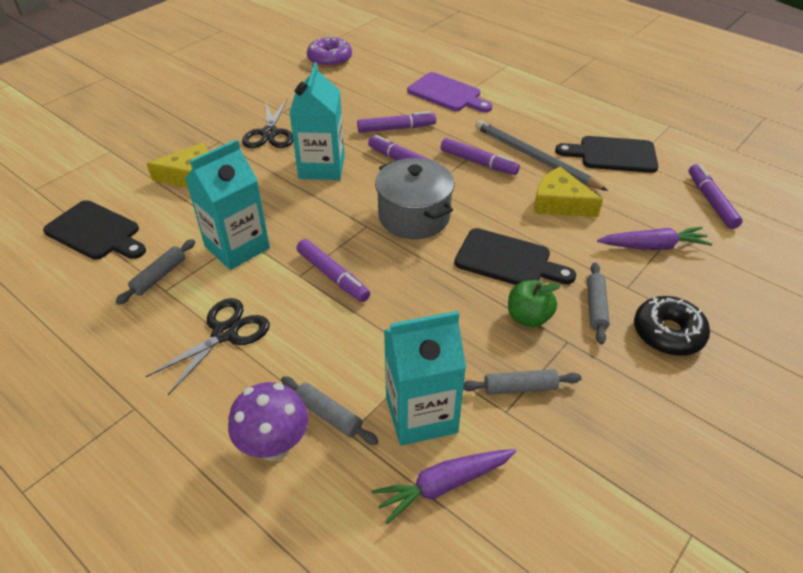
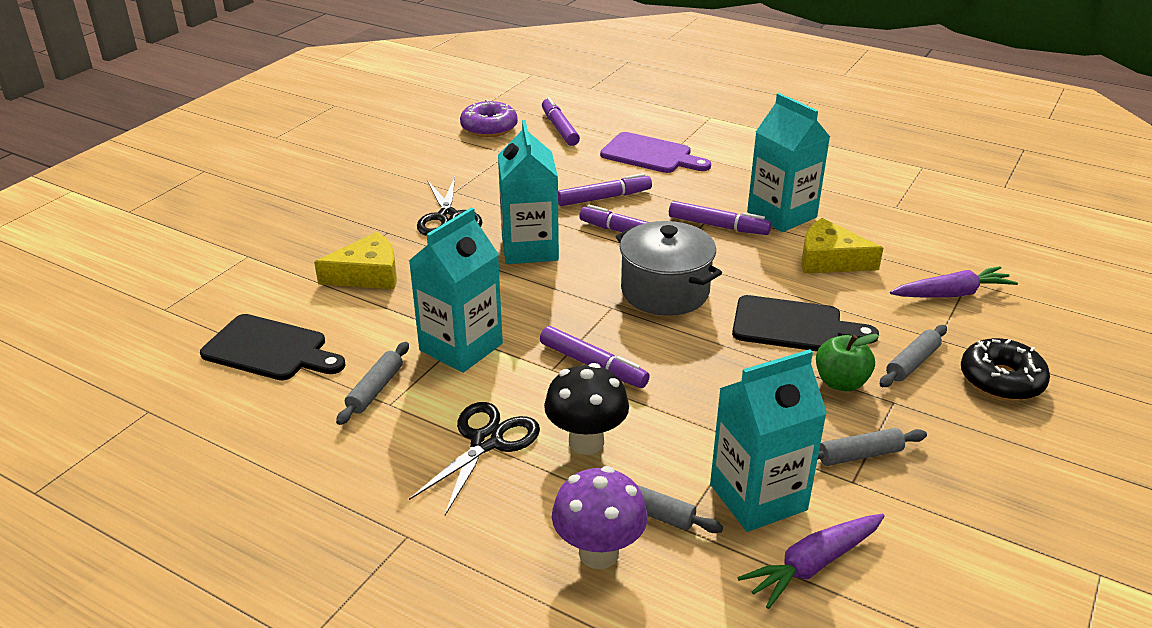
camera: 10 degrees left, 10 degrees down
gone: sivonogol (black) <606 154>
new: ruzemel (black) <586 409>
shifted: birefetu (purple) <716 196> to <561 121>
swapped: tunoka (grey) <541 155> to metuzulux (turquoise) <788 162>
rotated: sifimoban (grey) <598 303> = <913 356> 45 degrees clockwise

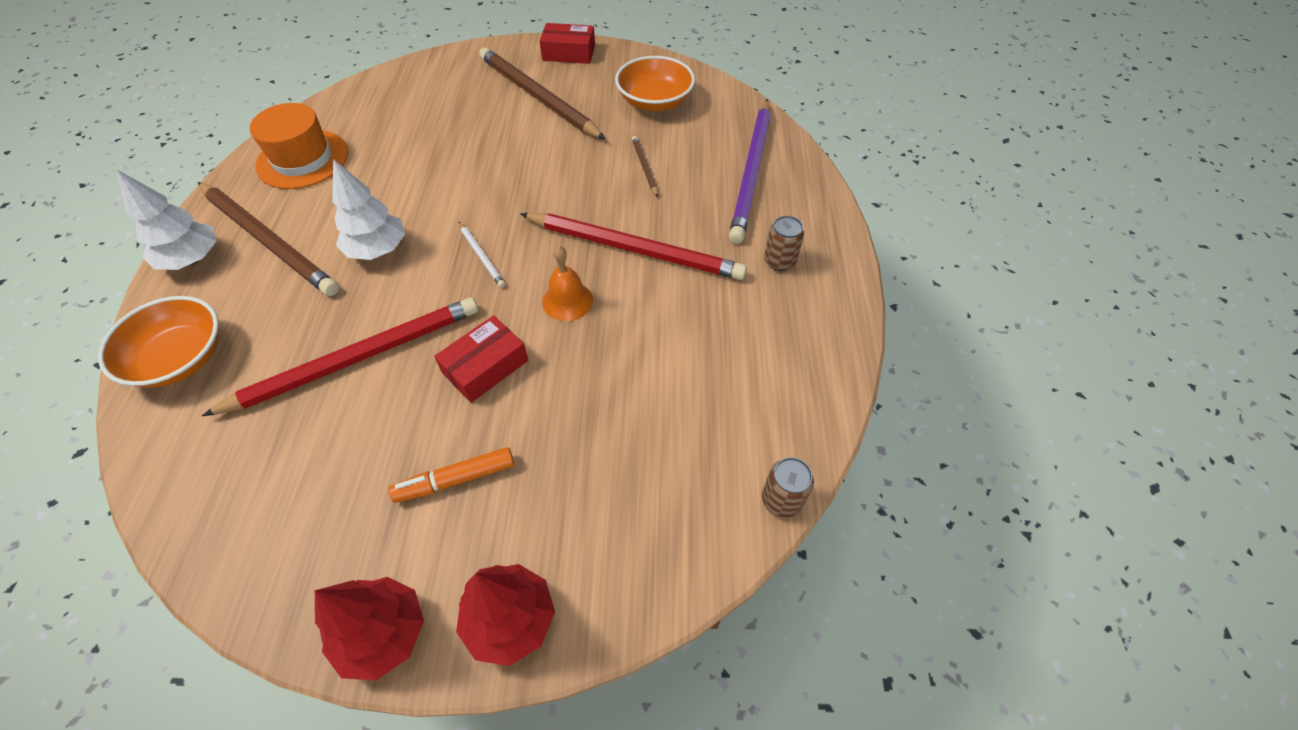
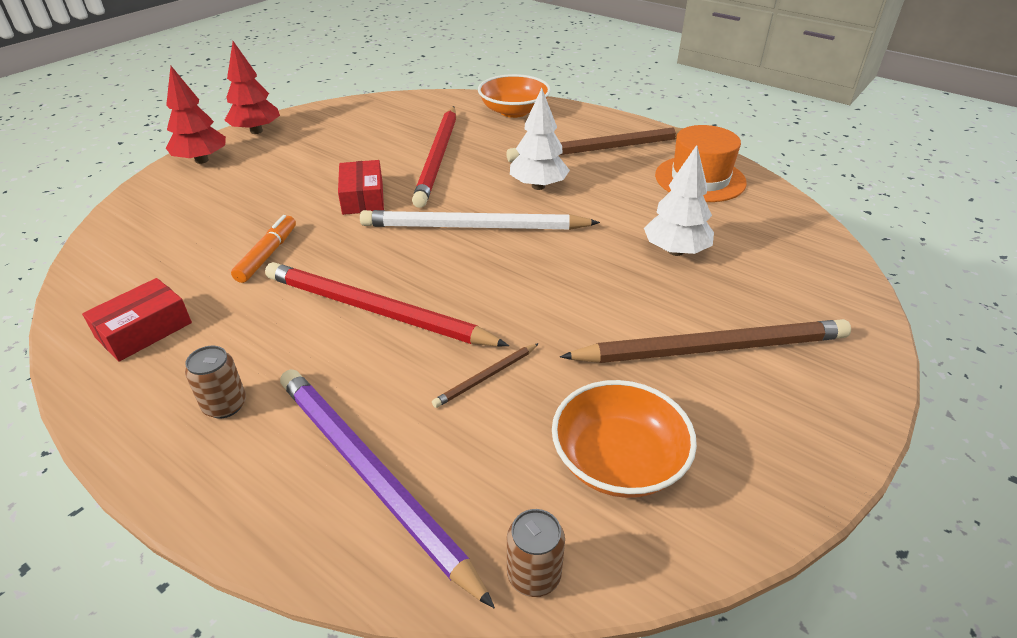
camera: 125 degrees right, 15 degrees down
gone: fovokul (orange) <567 283>
shifted: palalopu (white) <166 219> to <679 200>; birefetu (orange) <451 475> to <263 249>; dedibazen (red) <567 43> to <137 319>; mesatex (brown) <788 487> to <536 553>
rotated: tunoka (red) <633 246> = <387 304> 60 degrees clockwise; tunoka (brown) <645 166> = <485 375> 120 degrees clockwise
scaled: tunoka (white) <482 255> = <480 220> x2.32

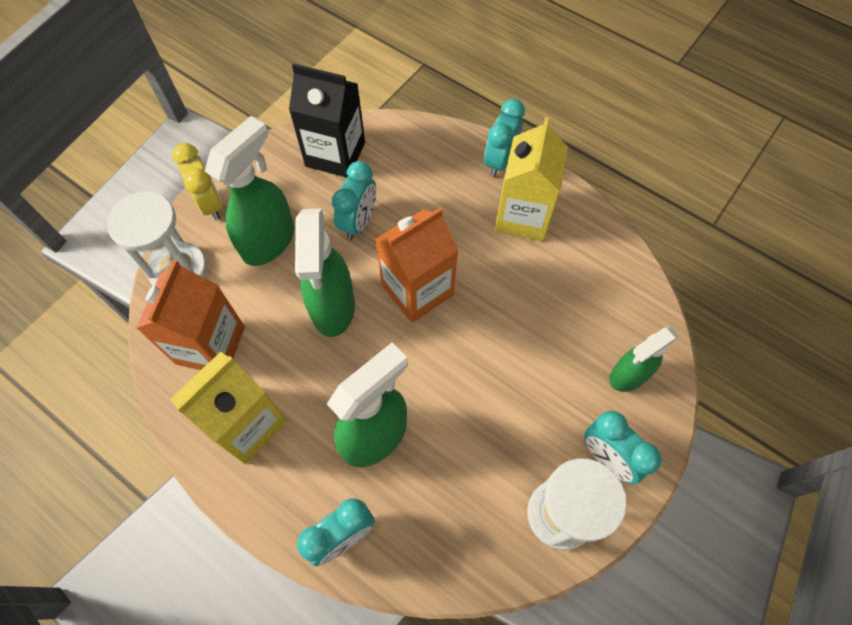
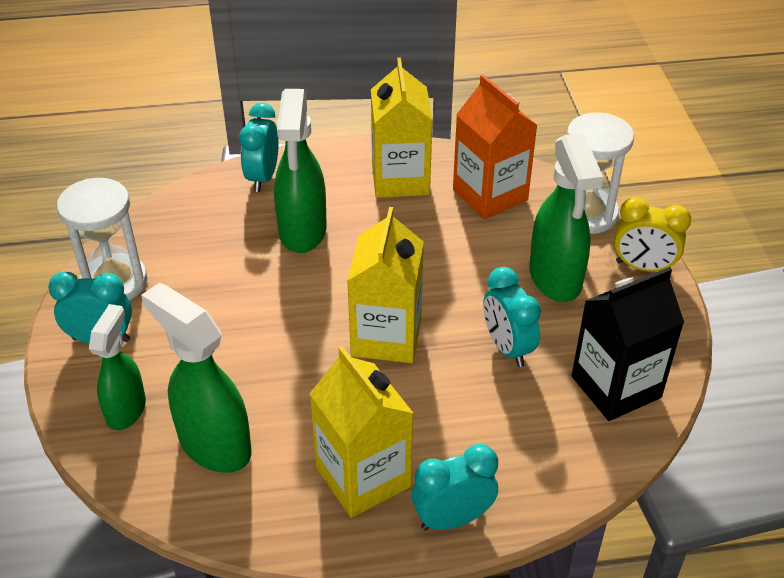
camera: 135 degrees right, 20 degrees down
shifted: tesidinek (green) <325 272> to <196 378>
repainted: metuzulux (orange) <417 265> to metuzulux (yellow) <385 285>
rotated: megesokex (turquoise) <504 138> = <455 487> 90 degrees counterclockwise

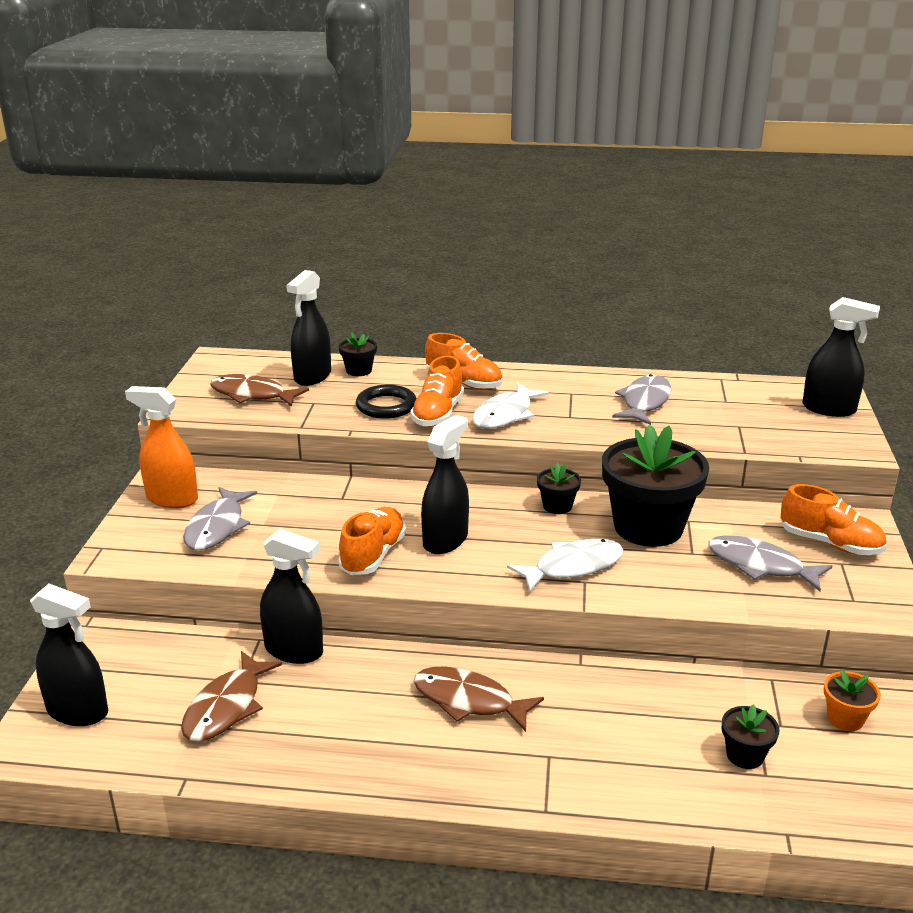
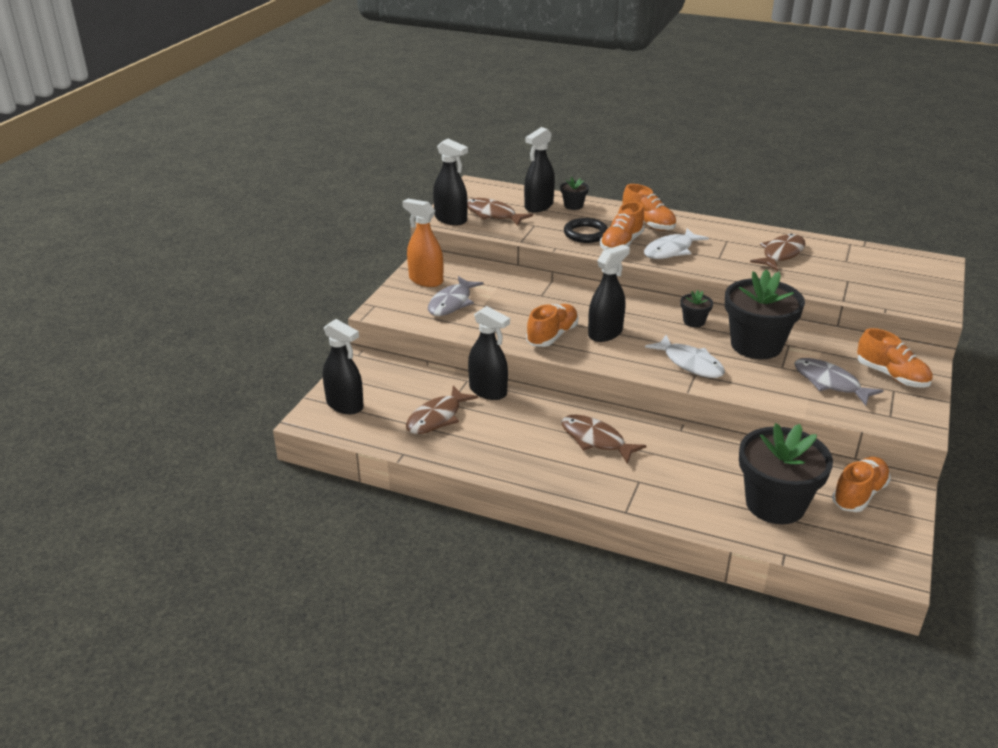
camera: 15 degrees right, 5 degrees up
shifted: tesidinek (black) <841 357> to <450 182>
swapped: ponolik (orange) <852 700> to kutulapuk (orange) <861 484>
repainted: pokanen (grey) <641 399> to pokanen (brown) <777 252>
rotated: pokanen (white) <565 565> = <685 356> 60 degrees clockwise
scaled: ponolik (black) <750 736> = <786 473> x2.28

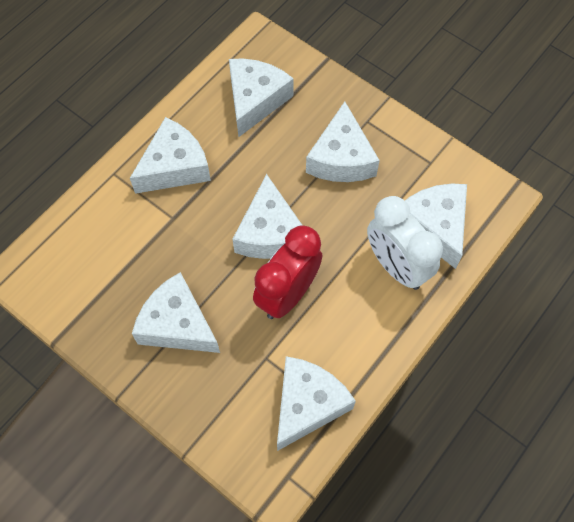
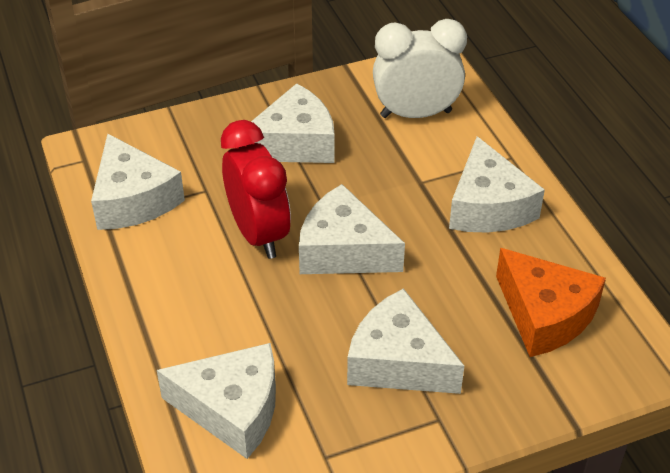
camera: 120 degrees right, 20 degrees down
shifted: megesokex (white) <405 243> to <420 68>
repainted: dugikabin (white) <261 98> to dugikabin (orange) <551 302>

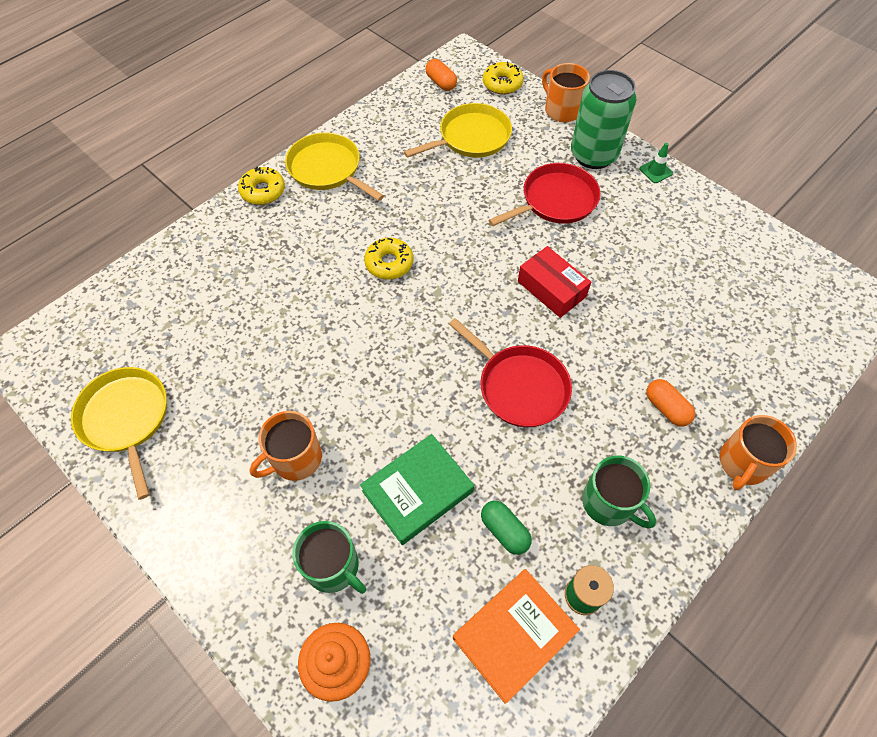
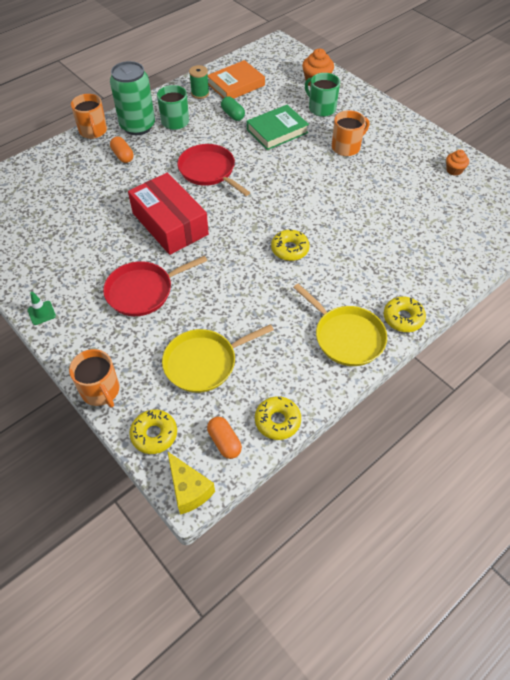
camera: 175 degrees left, 5 degrees down
new: dugikabin (yellow) <191 483>; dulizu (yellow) <278 418>
shifted: mesatex (green) <603 119> to <132 98>
swapped: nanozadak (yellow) <119 433> to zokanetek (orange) <457 163>
rotated: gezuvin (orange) <758 452> = <89 116> 120 degrees clockwise
scaled: dedibazen (red) <554 282> = <168 214> x1.61

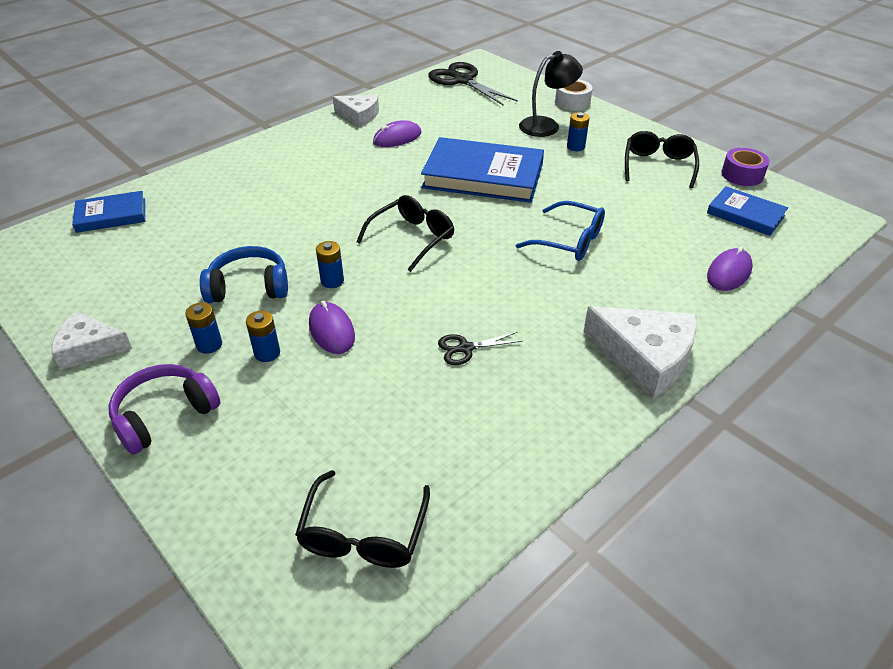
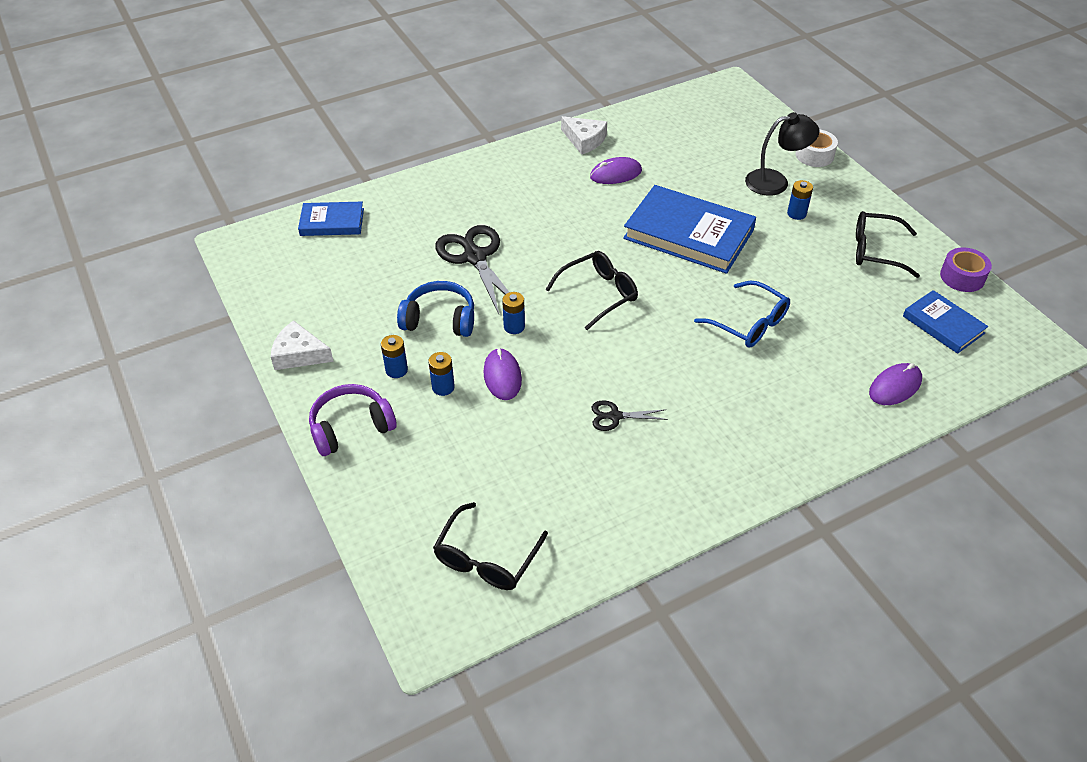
camera: 15 degrees right, 5 degrees up
gone: dugikabin (white) <640 352>
shifted: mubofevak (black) <473 84> to <472 269>
rotated: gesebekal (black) <662 159> = <888 244> 105 degrees counterclockwise

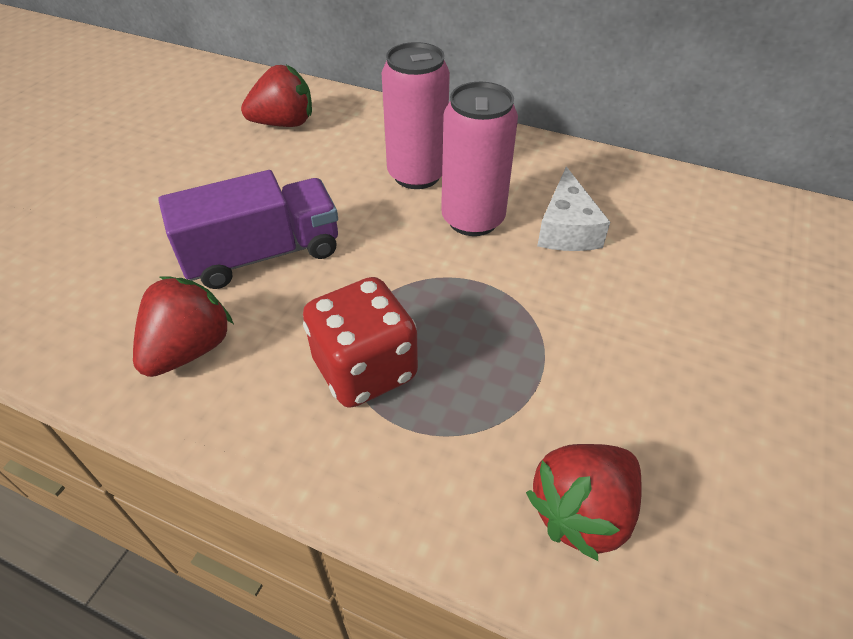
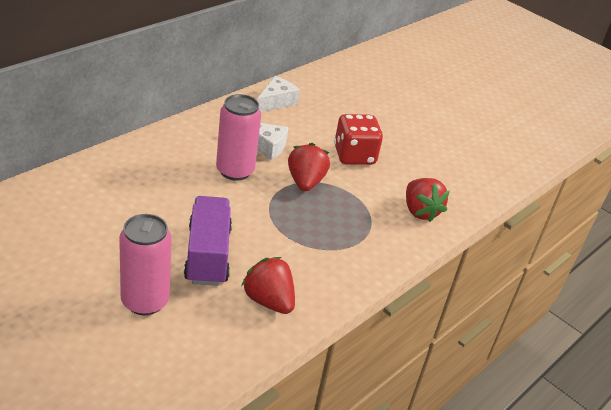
camera: 75 degrees left, 10 degrees down
new: dugikabin (white) <278 94>
shifted: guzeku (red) <276 96> to <309 167>; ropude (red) <360 342> to <358 139>; mesatex (pink) <416 115> to <145 264>

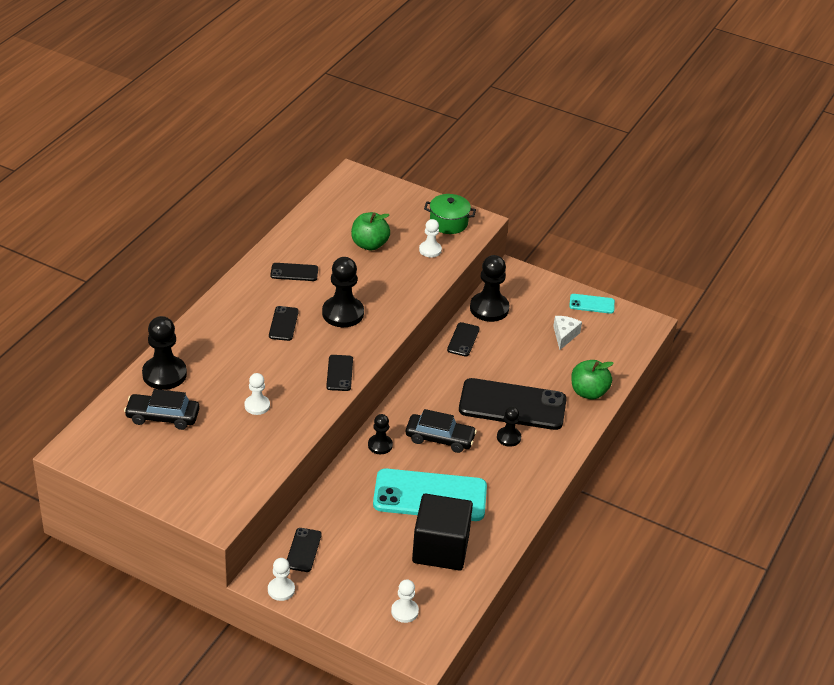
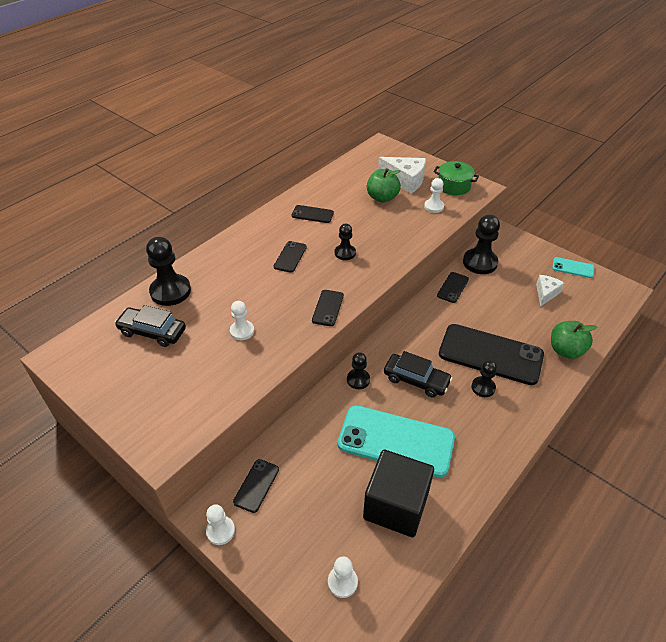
camera: 15 degrees right, 5 degrees up
new: dugikabin (white) <402 175>
scaled: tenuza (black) <343 292> = <345 242> x0.57

